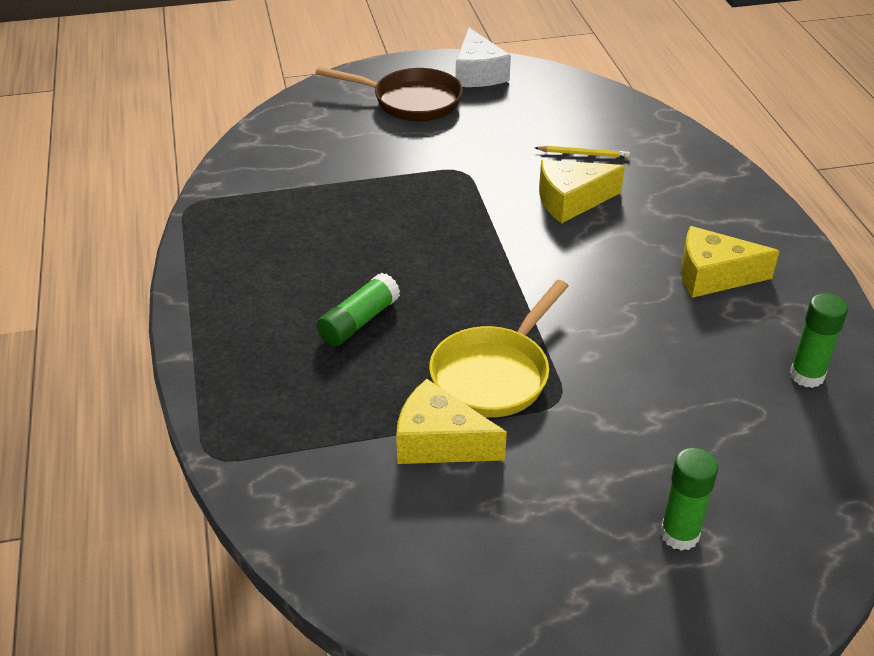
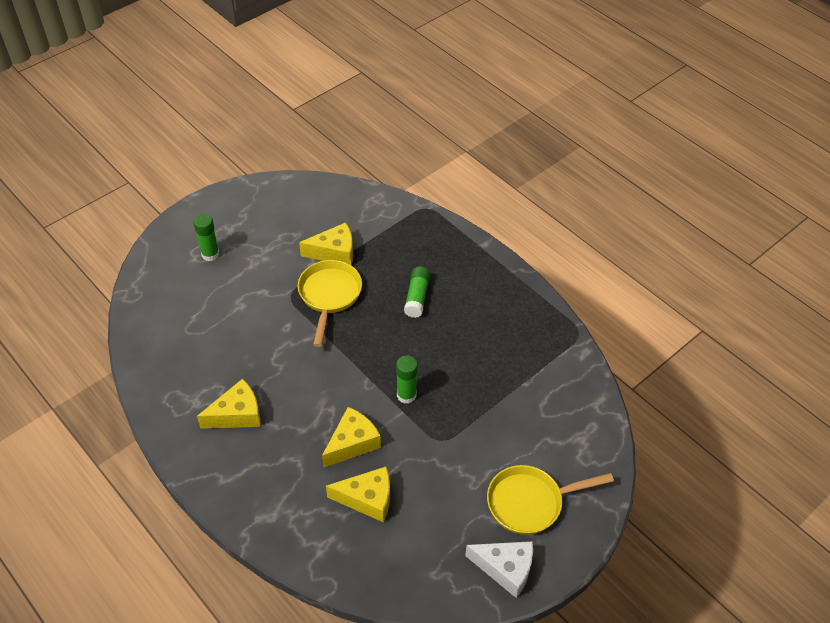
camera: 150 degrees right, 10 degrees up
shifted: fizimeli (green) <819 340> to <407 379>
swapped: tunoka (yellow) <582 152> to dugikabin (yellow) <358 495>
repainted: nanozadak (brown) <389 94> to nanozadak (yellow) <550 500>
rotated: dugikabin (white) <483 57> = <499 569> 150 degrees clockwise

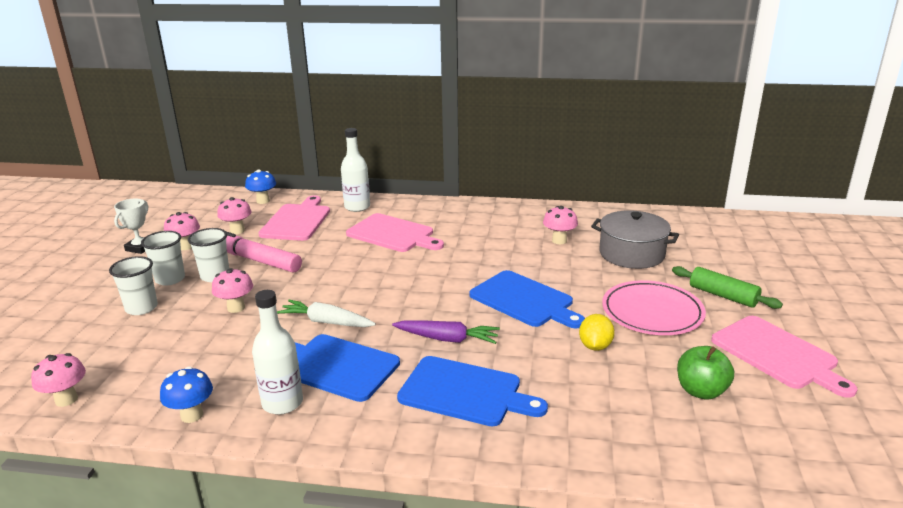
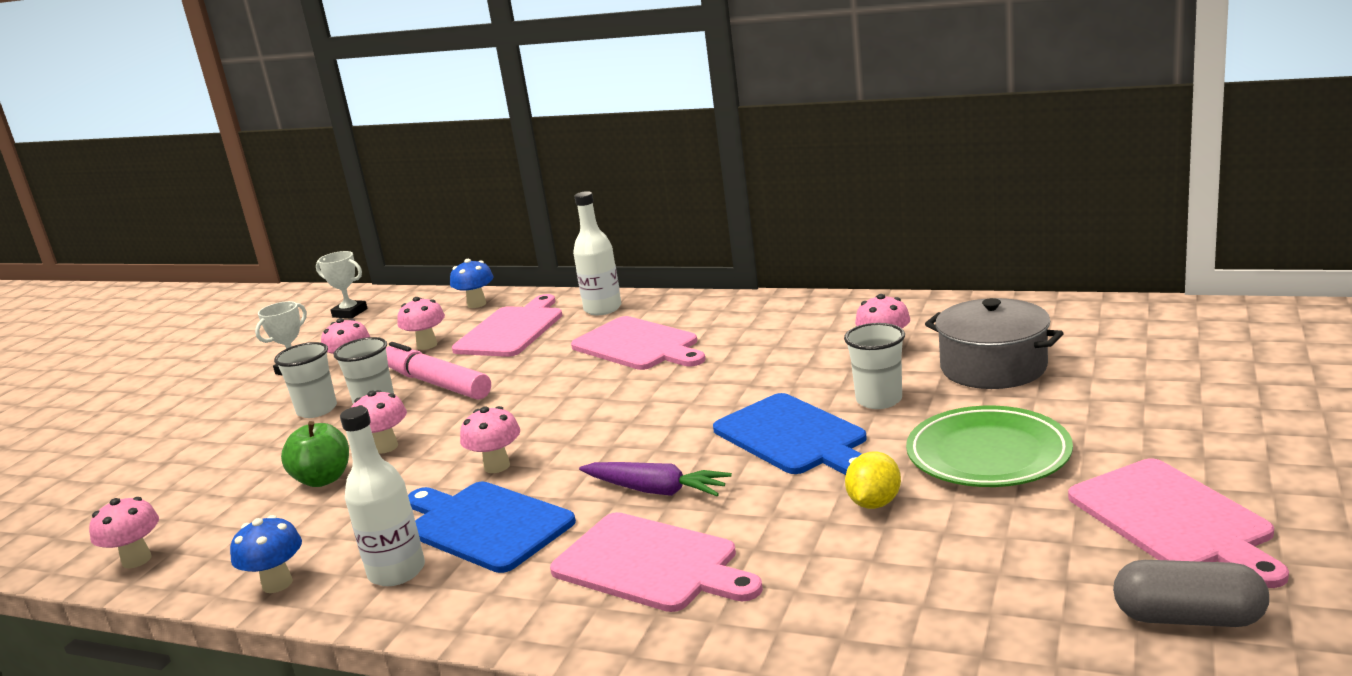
camera: 15 degrees right, 5 degrees down
gone: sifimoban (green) <727 287>
new: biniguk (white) <342 285>; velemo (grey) <1191 593>
shifted: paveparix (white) <133 285> to <874 366>; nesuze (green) <705 373> to <315 454>
swapped: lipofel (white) <326 313> to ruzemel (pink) <490 439>
repainted: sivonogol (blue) <472 391> to sivonogol (pink) <656 562>; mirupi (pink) <654 307> to mirupi (green) <989 446>

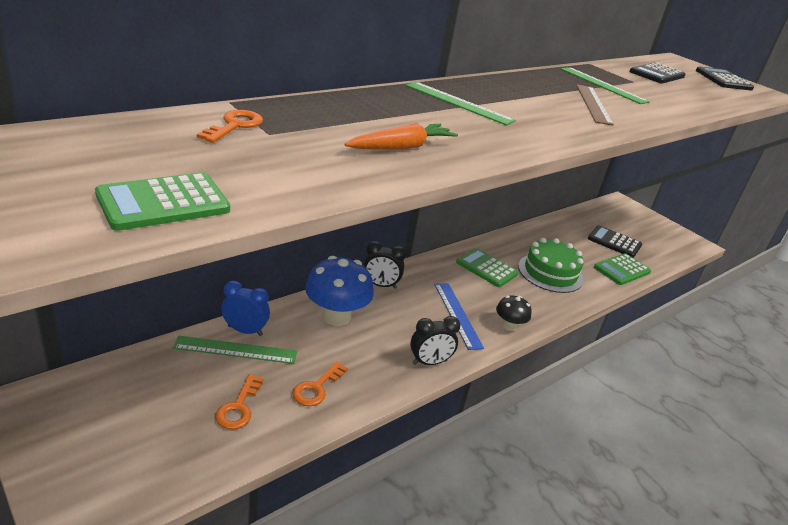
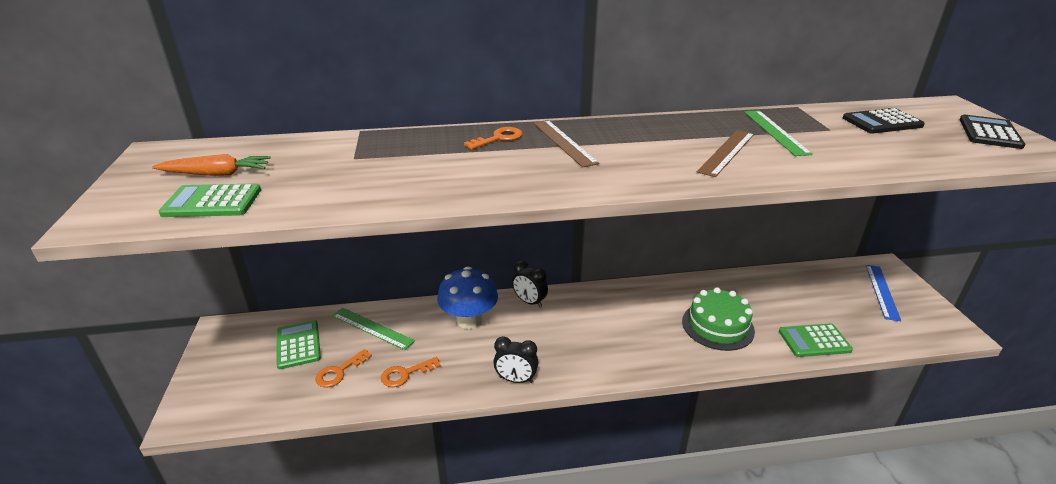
camera: 35 degrees right, 0 degrees up
gone: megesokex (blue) <245 308>; ruzemel (black) <514 313>; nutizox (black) <615 241>
shifted: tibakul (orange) <230 126> to <493 138>; lipofel (orange) <401 136> to <211 165>; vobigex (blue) <459 316> to <883 293>; nutizox (green) <487 267> to <299 344>
repainted: vobigex (green) <460 103> to vobigex (brown) <566 143>

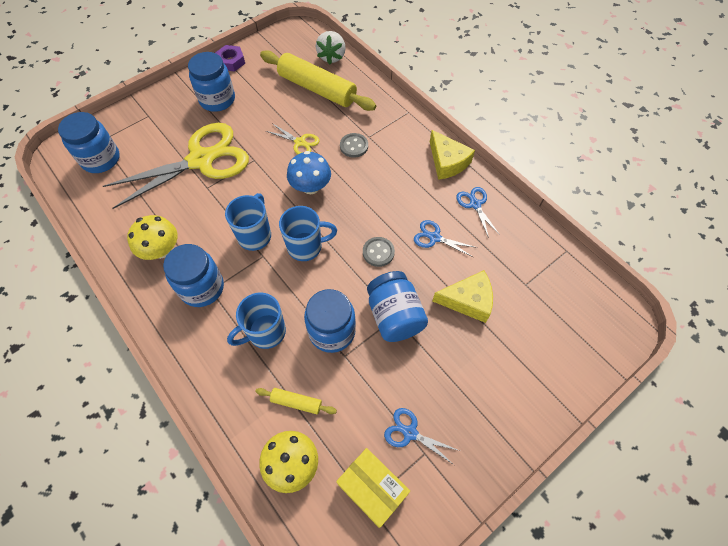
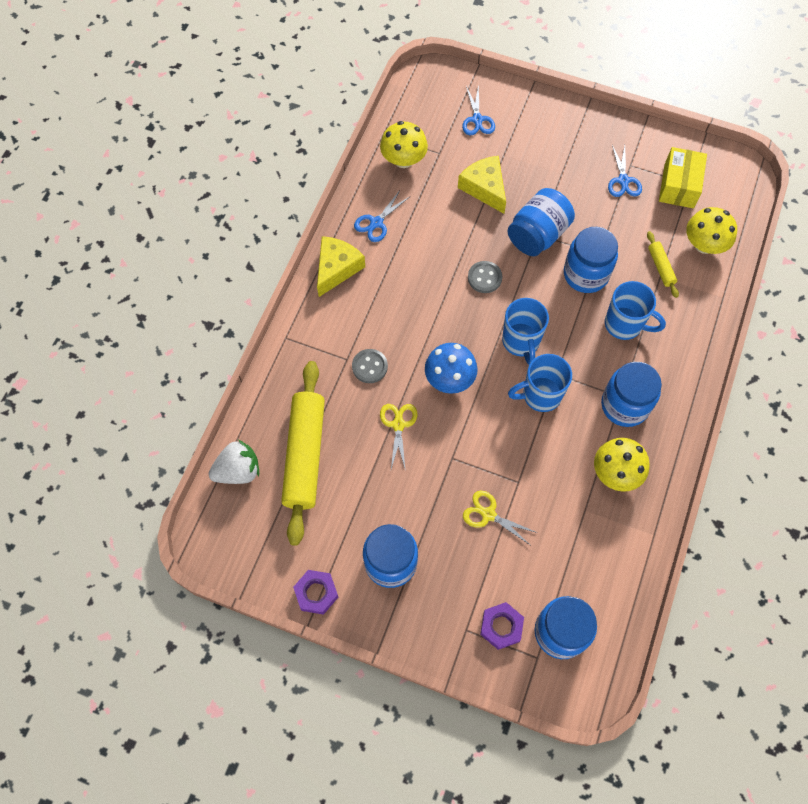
camera: 120 degrees left, 5 degrees up
new: ruzemel (yellow) <404 144>; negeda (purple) <502 626>
shifted: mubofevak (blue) <445 238> to <478 109>
rotated: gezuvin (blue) <308 233> = <525 331> 150 degrees counterclockwise
scaled: mubofevak (yellow) <176 166> = <500 518> x0.41

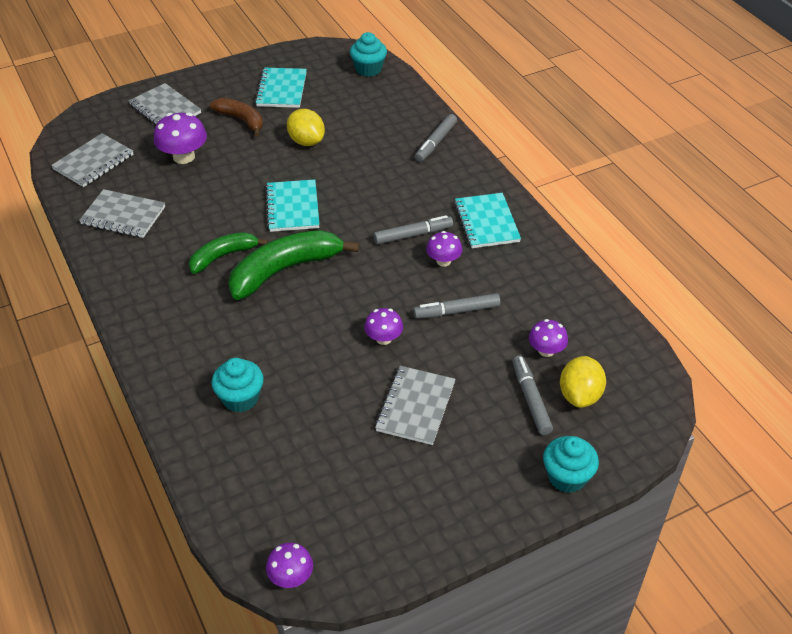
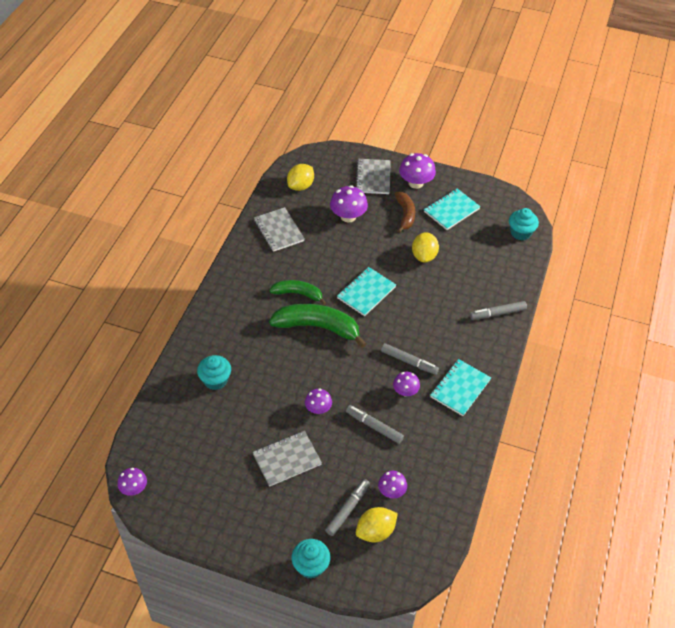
camera: 45 degrees right, 5 degrees up
new: ruzemel (purple) <417 171>
swapped: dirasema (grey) <92 160> to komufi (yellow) <300 177>

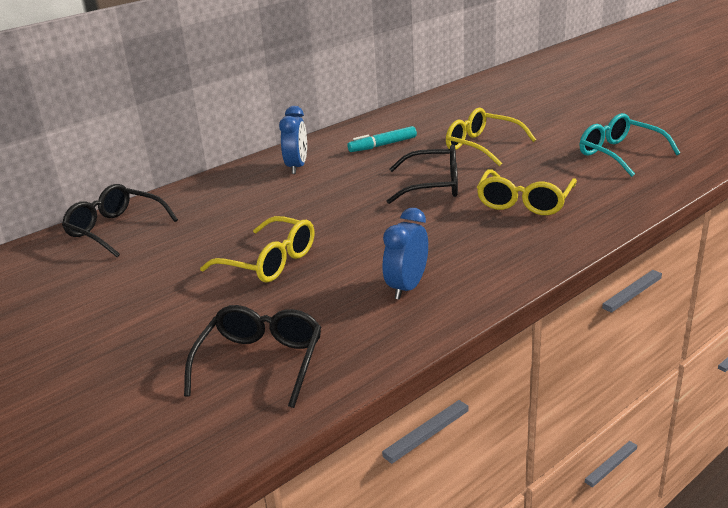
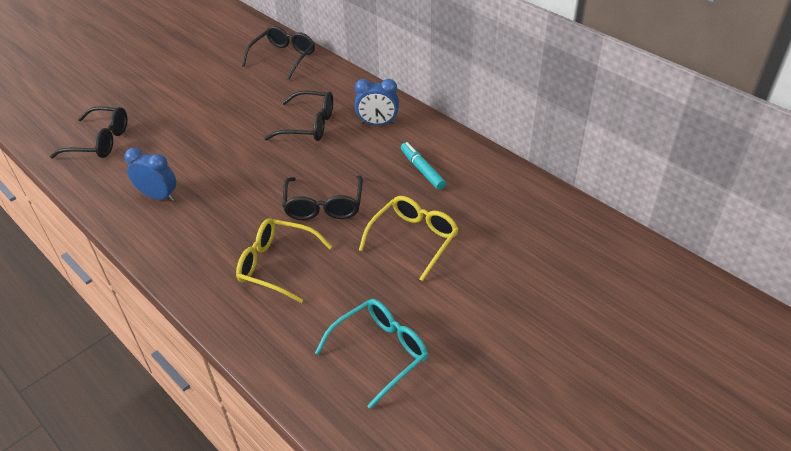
camera: 85 degrees right, 15 degrees up
gone: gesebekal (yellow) <257 249>
new: gesebekal (black) <298 116>

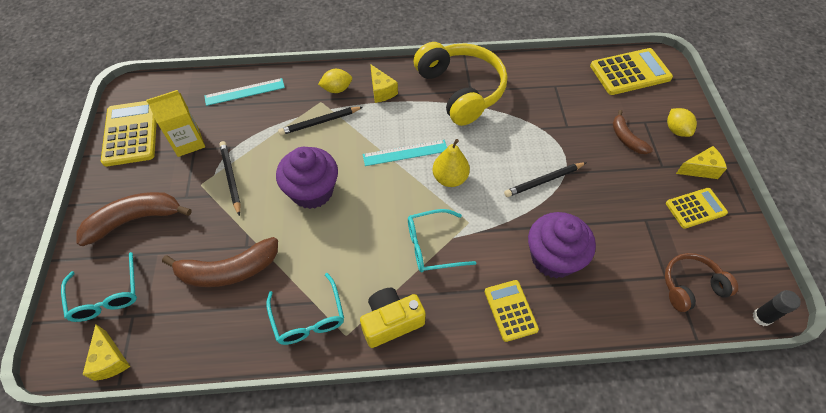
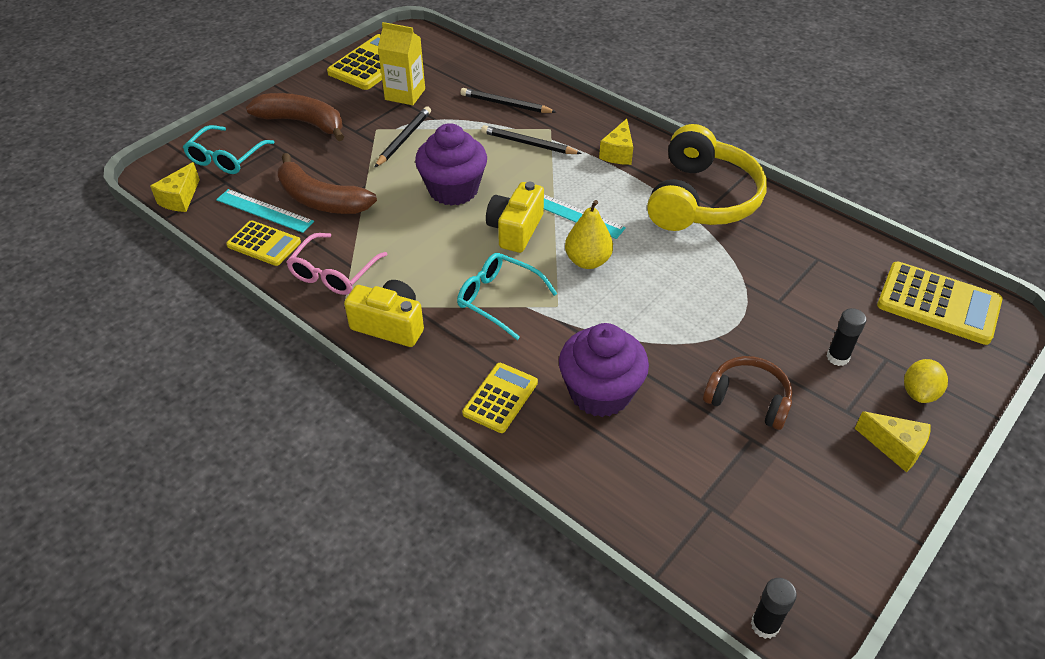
camera: 45 degrees right, 10 degrees down
gone: komufi (yellow) <335 81>
new: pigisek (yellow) <515 217>
shifted: vobigex (turquoise) <244 92> to <265 211>; tunoka (black) <545 179> to <508 100>; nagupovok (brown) <701 282> to <748 393>; nutizox (yellow) <697 208> to <263 243>
swapped: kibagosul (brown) <633 132> to fizimeli (black) <847 337>
repainted: gesebekal (turquoise) <305 309> to gesebekal (pink) <337 264>

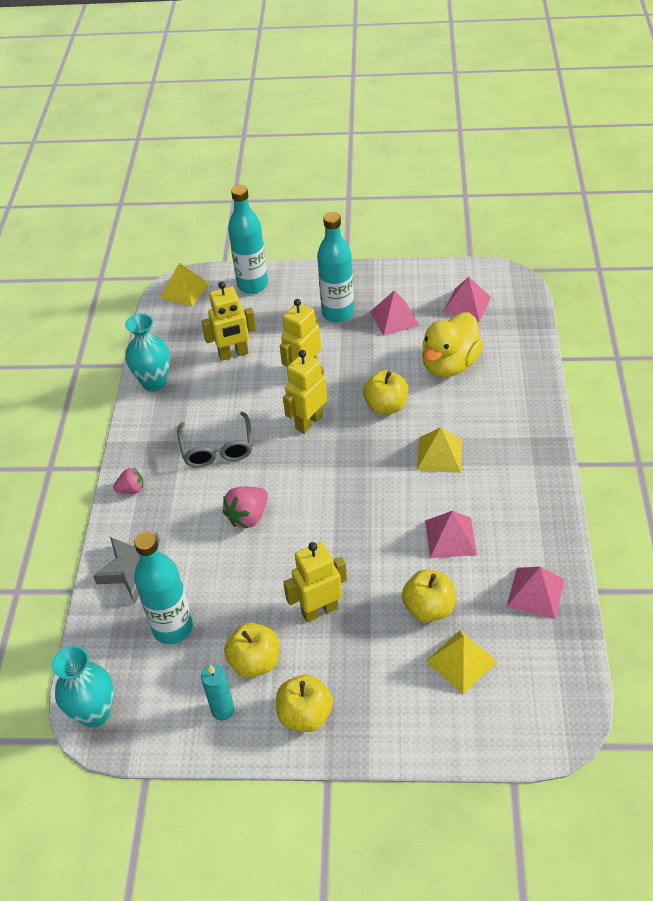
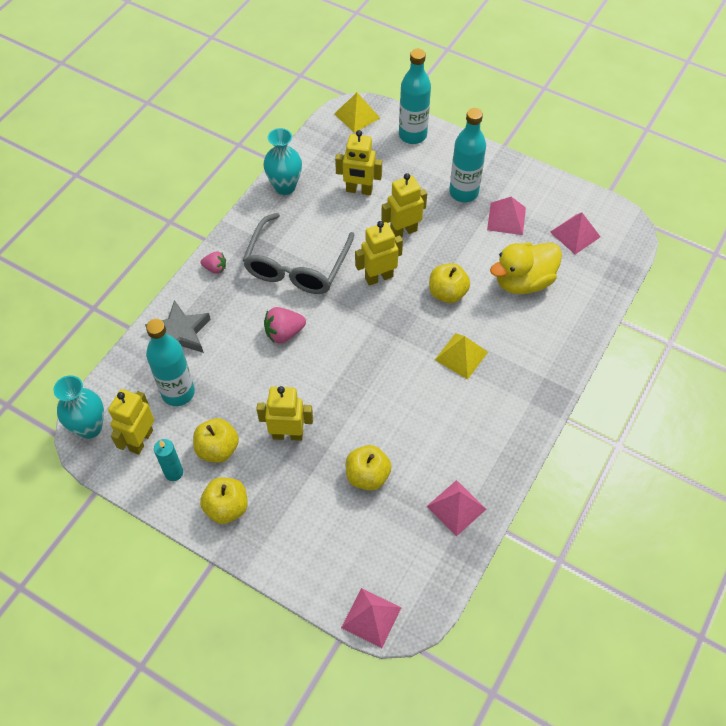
camera: 25 degrees right, 10 degrees up
gone: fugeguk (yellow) <462 662>
new: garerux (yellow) <131 422>
shifted: fugeguk (pink) <451 534> to <371 618>
scaled: gesebekal (grey) <215 440> = <298 253> x1.53

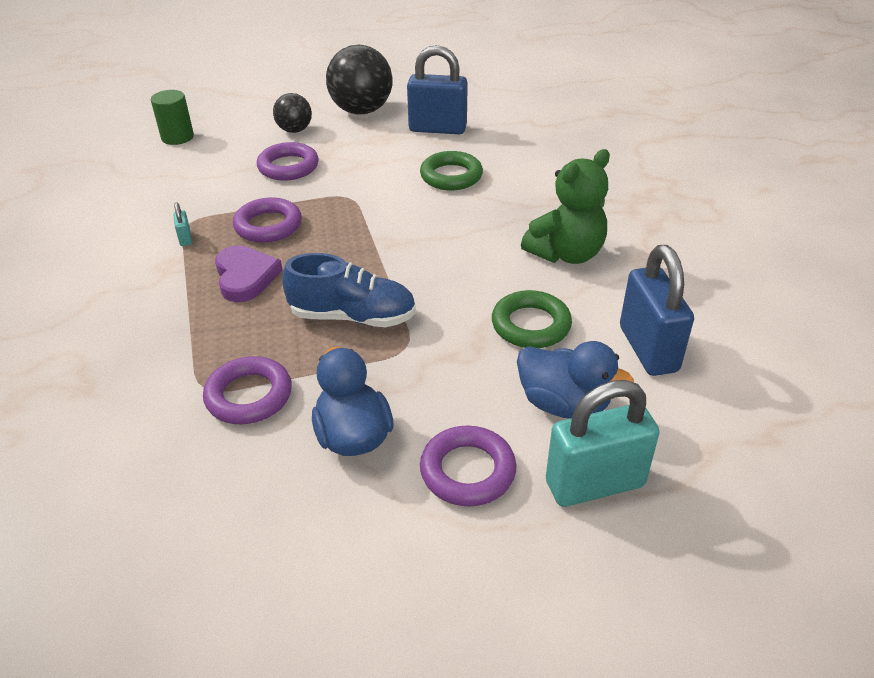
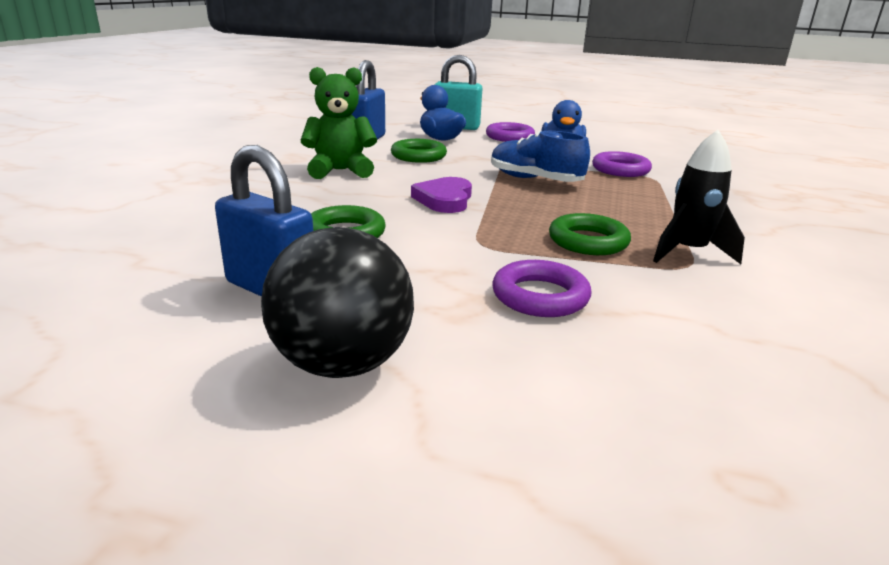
camera: 155 degrees left, 15 degrees down
gone: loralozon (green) <172 117>; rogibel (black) <292 113>
shifted: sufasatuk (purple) <249 273> to <441 195>
swapped: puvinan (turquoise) <182 224> to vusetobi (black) <699 197>
repainted: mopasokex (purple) <267 220> to mopasokex (green) <590 234>

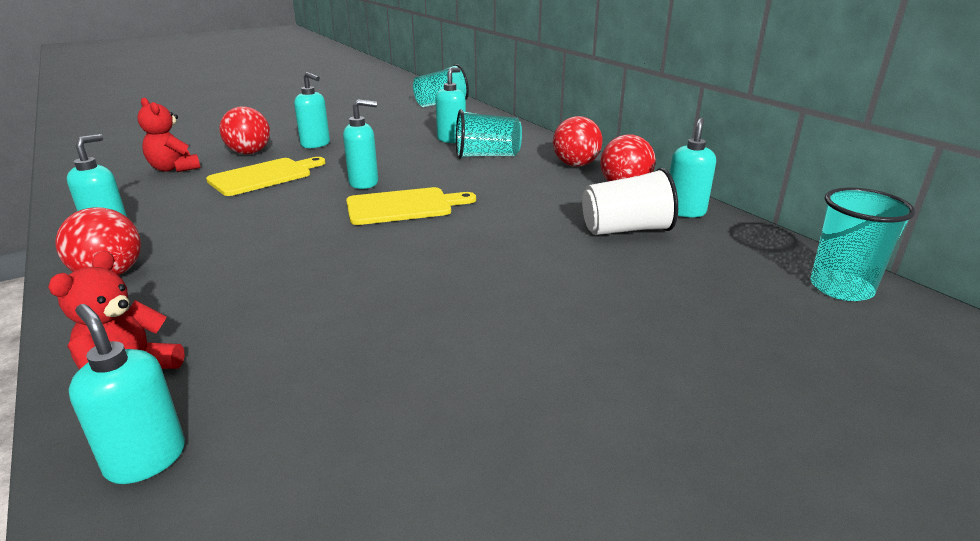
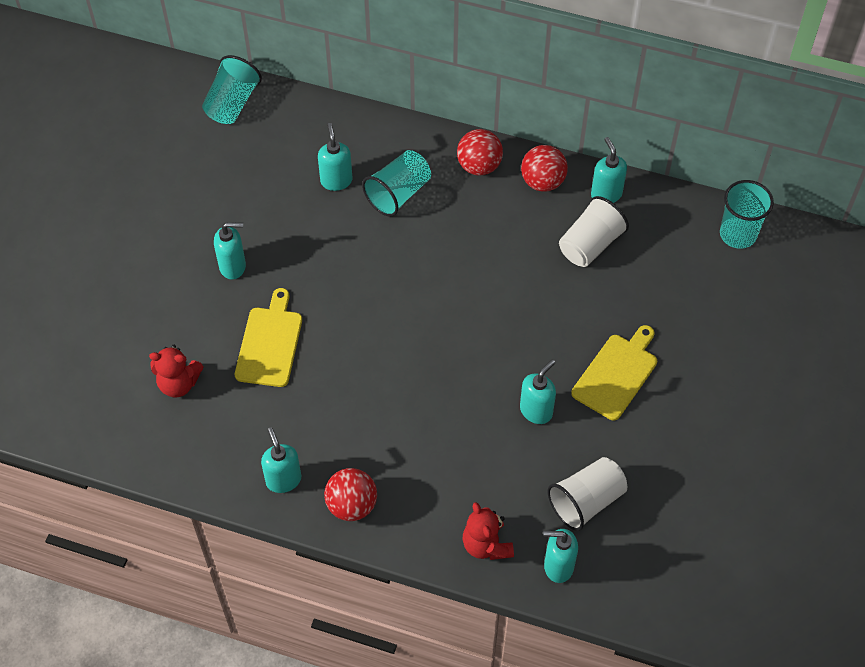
camera: 40 degrees left, 30 degrees up
gone: rogibel (red) <245 130>
new: paveparix (white) <587 494>
shifted: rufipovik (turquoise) <360 144> to <538 392>; sivonogol (yellow) <411 206> to <614 372>

